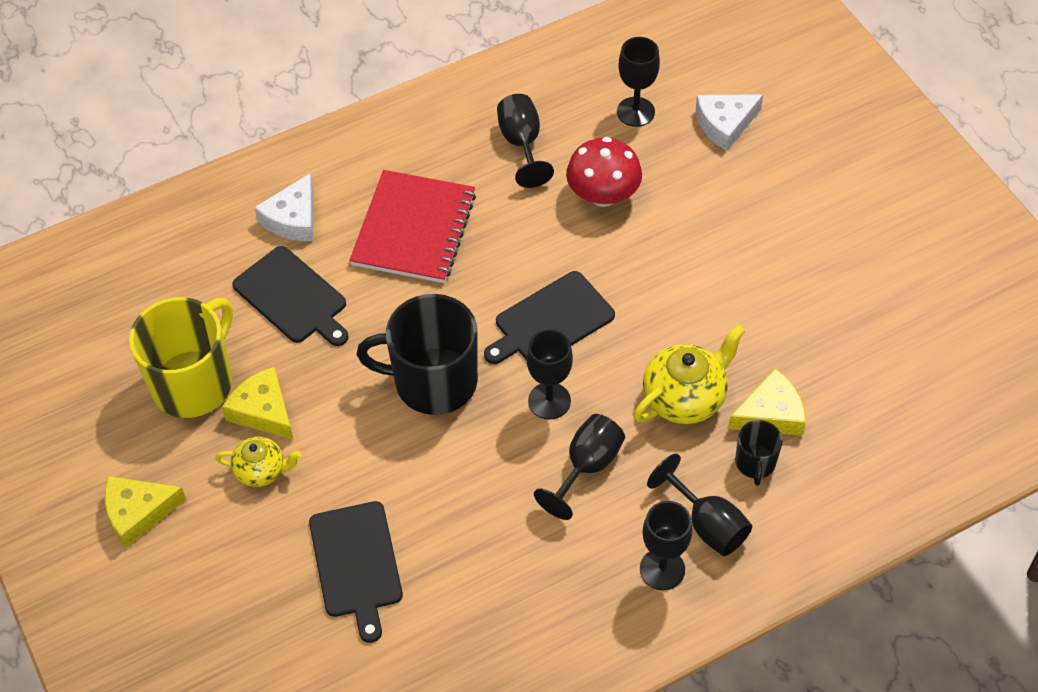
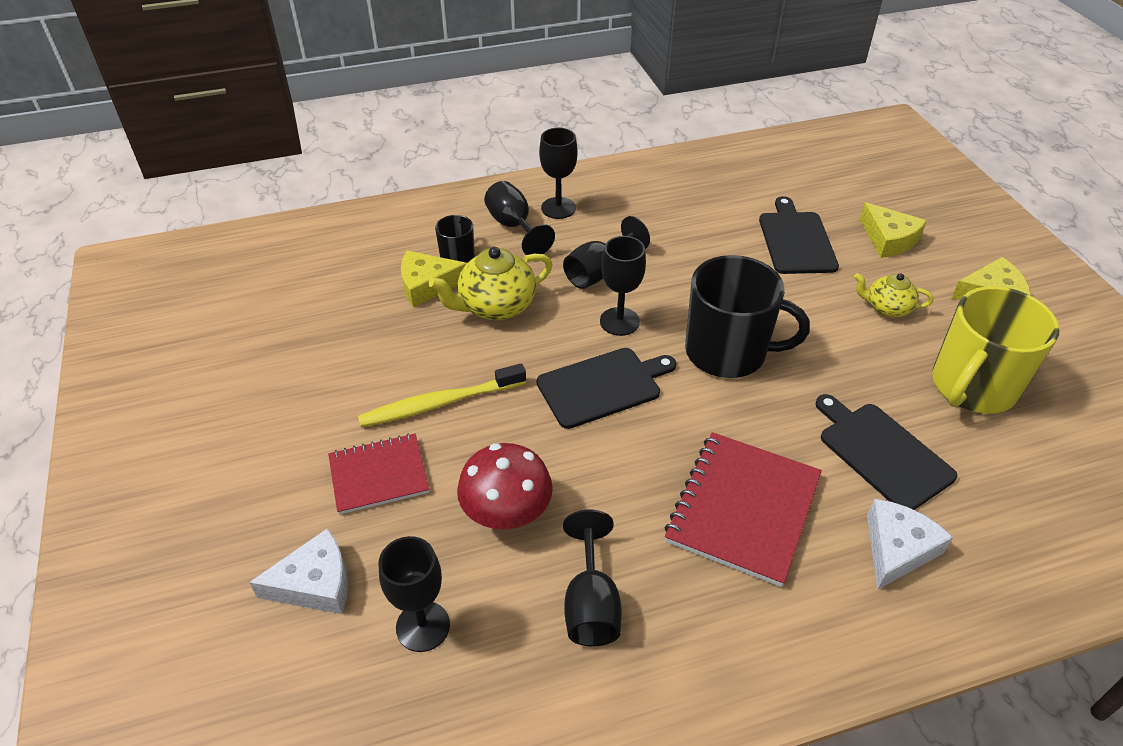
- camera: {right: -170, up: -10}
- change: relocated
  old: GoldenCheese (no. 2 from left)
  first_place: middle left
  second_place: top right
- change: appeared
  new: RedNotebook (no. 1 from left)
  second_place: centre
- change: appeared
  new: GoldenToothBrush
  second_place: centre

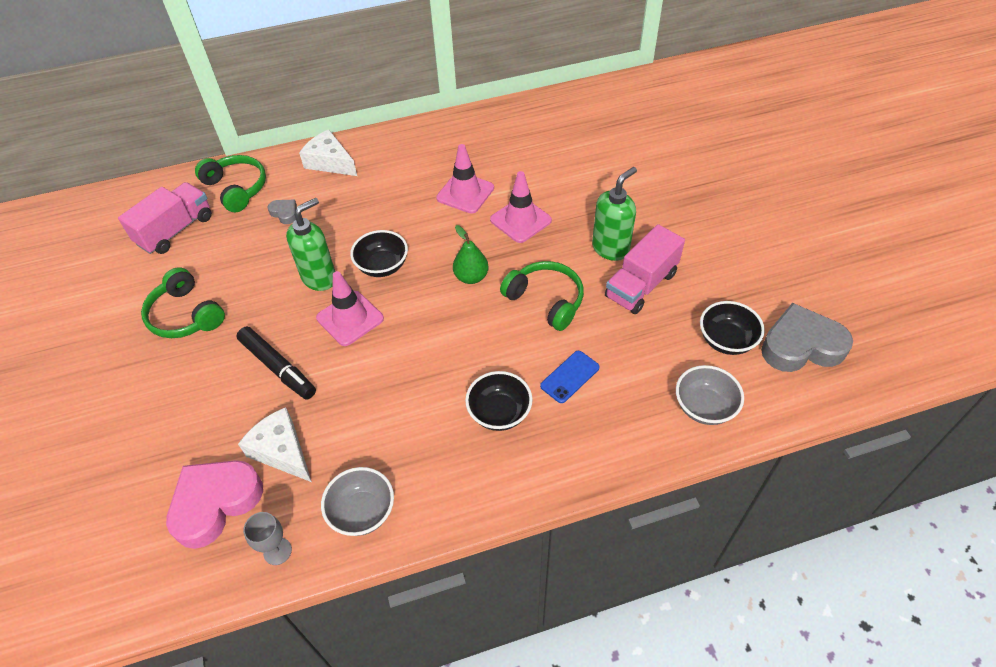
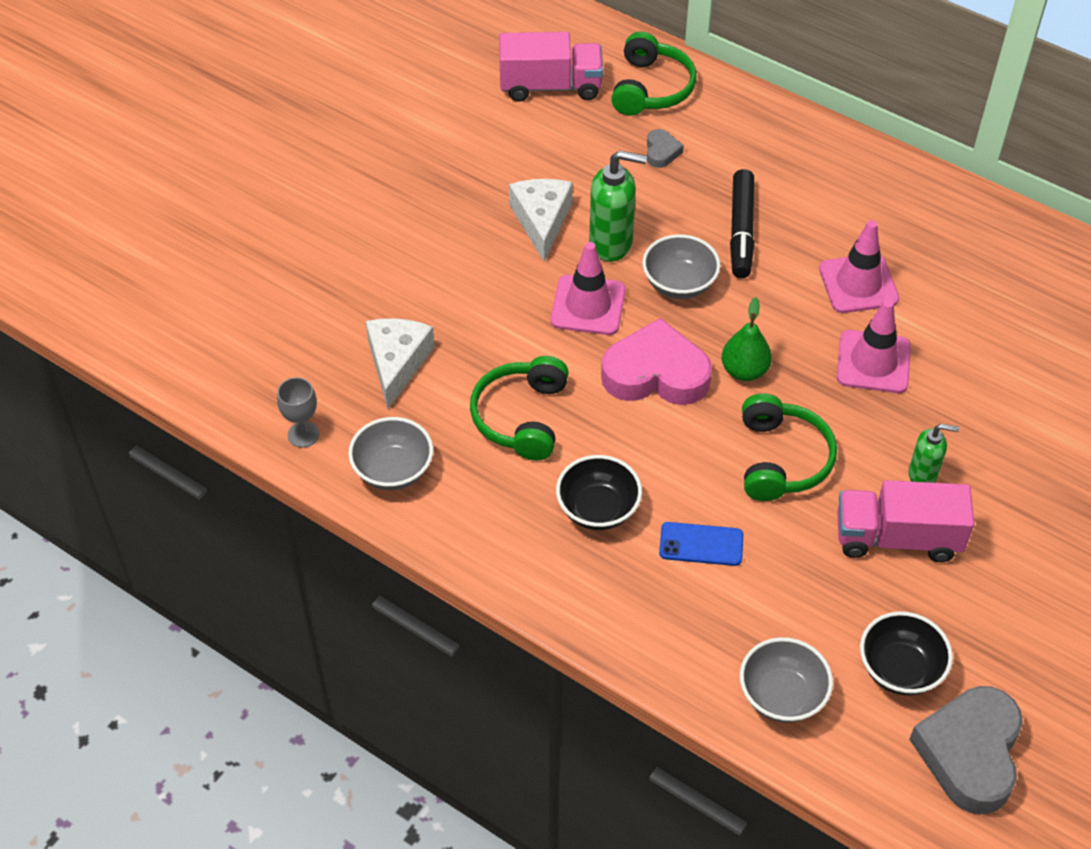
- camera: {right: 50, up: 0}
- change: relocated
  old: EmeraldOverEarHeadphones (no. 1 from left)
  first_place: middle left
  second_place: centre
- change: relocated
  old: RosePinkHeartShape
  first_place: bottom left
  second_place: centre
- change: relocated
  old: JetBlackFeltPen
  first_place: middle left
  second_place: top right
- change: relocated
  old: SnowWhiteCheese (no. 2 from left)
  first_place: top left
  second_place: top centre
- change: colour
  old: JetBlackDeepDish (no. 1 from left)
  new: GreyDeepDish (no. 2 from left)
  first_place: centre
  second_place: top centre
- change: size
  old: EmeraldSoapDispenser (no. 2 from left)
  first_place: top centre
  second_place: middle right
  factor: 0.6
- change: spun
  old: GreyHeartShape (no. 2 from left)
  first_place: middle right
  second_place: bottom right
  degrees: -120

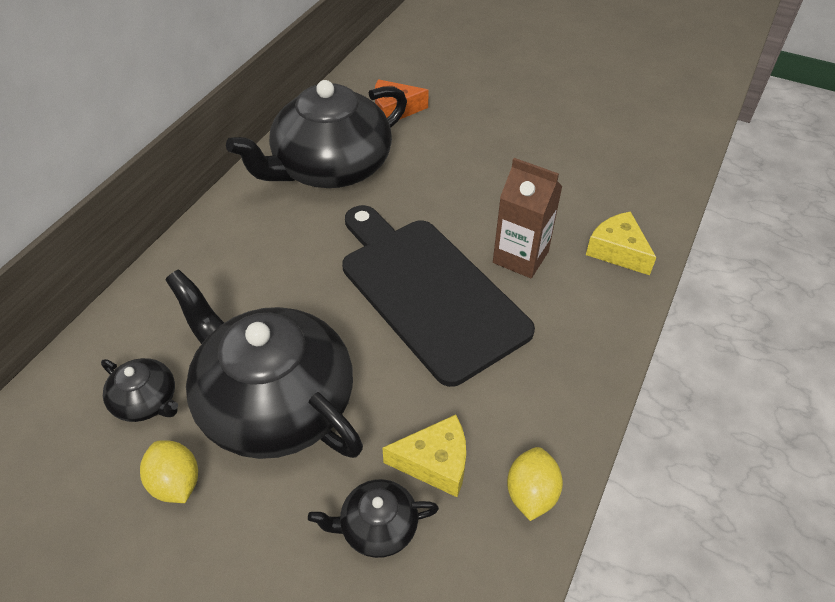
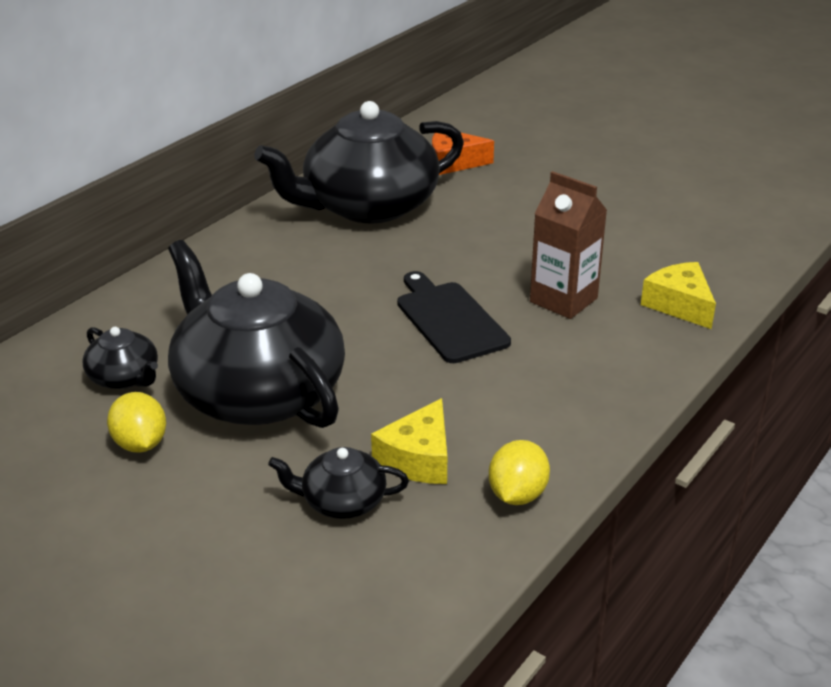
- camera: {right: 10, up: -15}
- change: size
  old: JetBlackBreadBoard
  first_place: centre
  second_place: centre
  factor: 0.57
- change: spun
  old: GoldenCheese (no. 1 from left)
  first_place: bottom centre
  second_place: centre
  degrees: 105

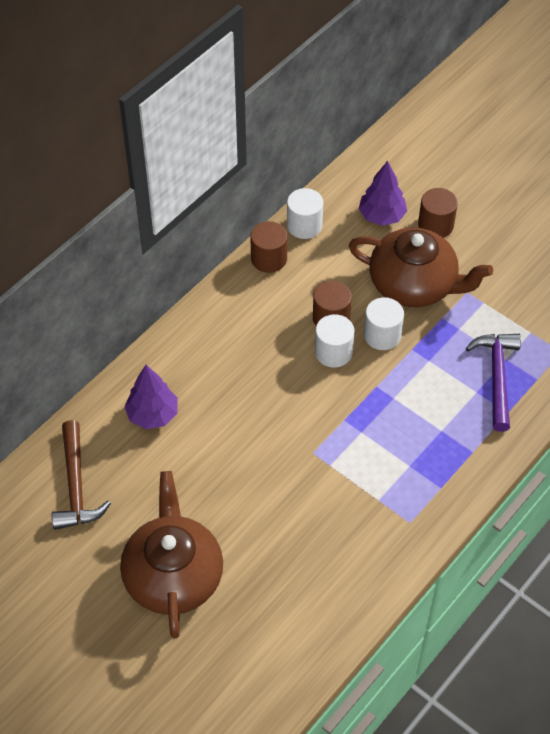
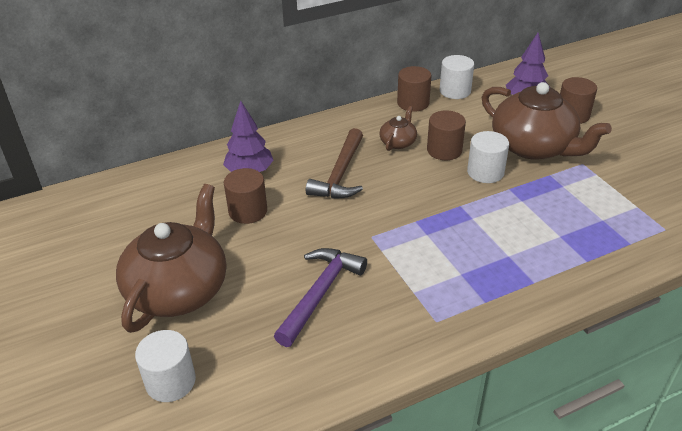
- camera: {right: 25, up: -15}
- change: relocated
  old: DarkBrownClawHammer
  first_place: middle left
  second_place: centre
- change: relocated
  old: SnowWhiteSolidCylinder (no. 2 from left in the first image)
  new: SnowWhiteSolidCylinder (no. 1 from left)
  first_place: centre
  second_place: bottom left
- change: relocated
  old: PurpleClawHammer
  first_place: middle right
  second_place: bottom centre
- change: appeared
  new: DarkBrownSolidCylinder (no. 1 from left)
  second_place: centre
- change: appeared
  new: DarkBrownTeapot (no. 2 from left)
  second_place: top centre

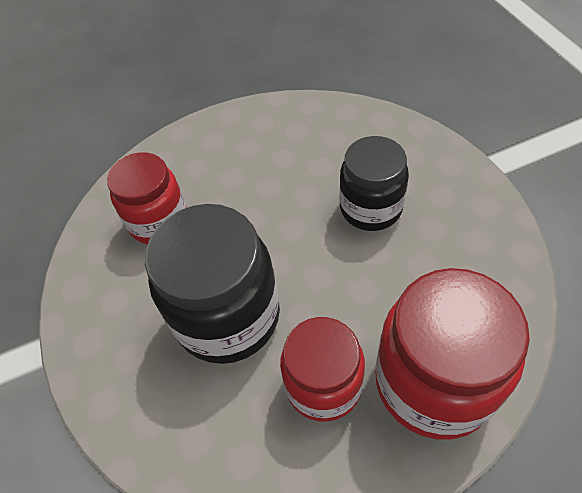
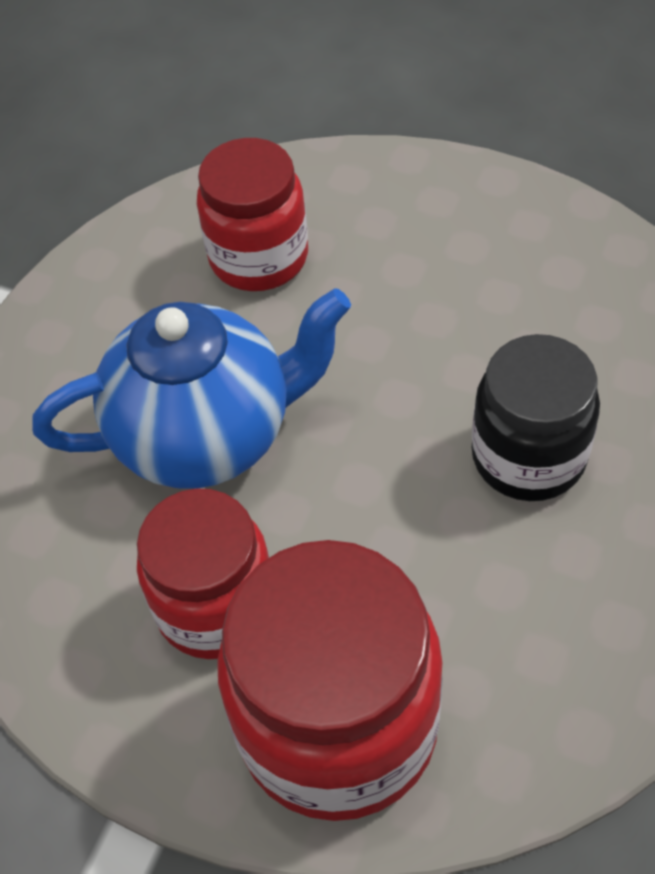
- camera: {right: 45, up: 0}
- change: exchanged
  old: JetBlackJamJar (no. 1 from left)
  new: CobaltTeapot
  first_place: centre
  second_place: middle left

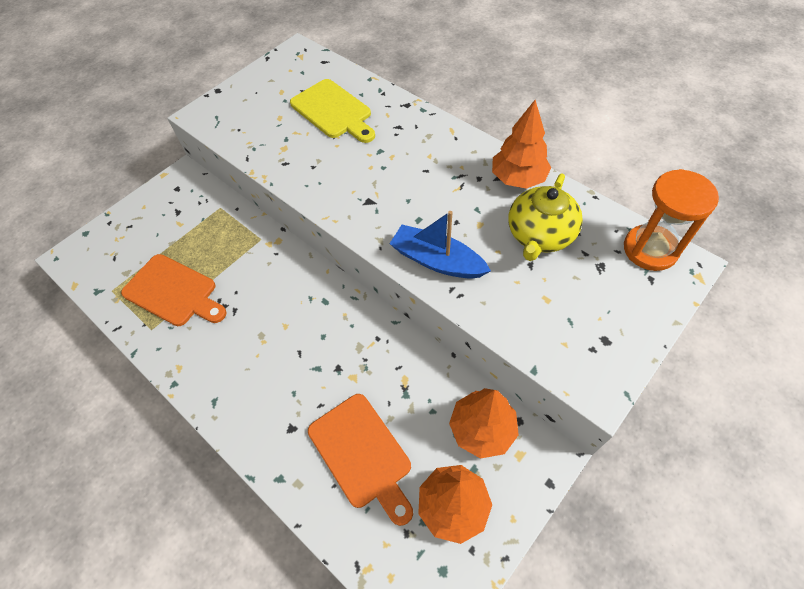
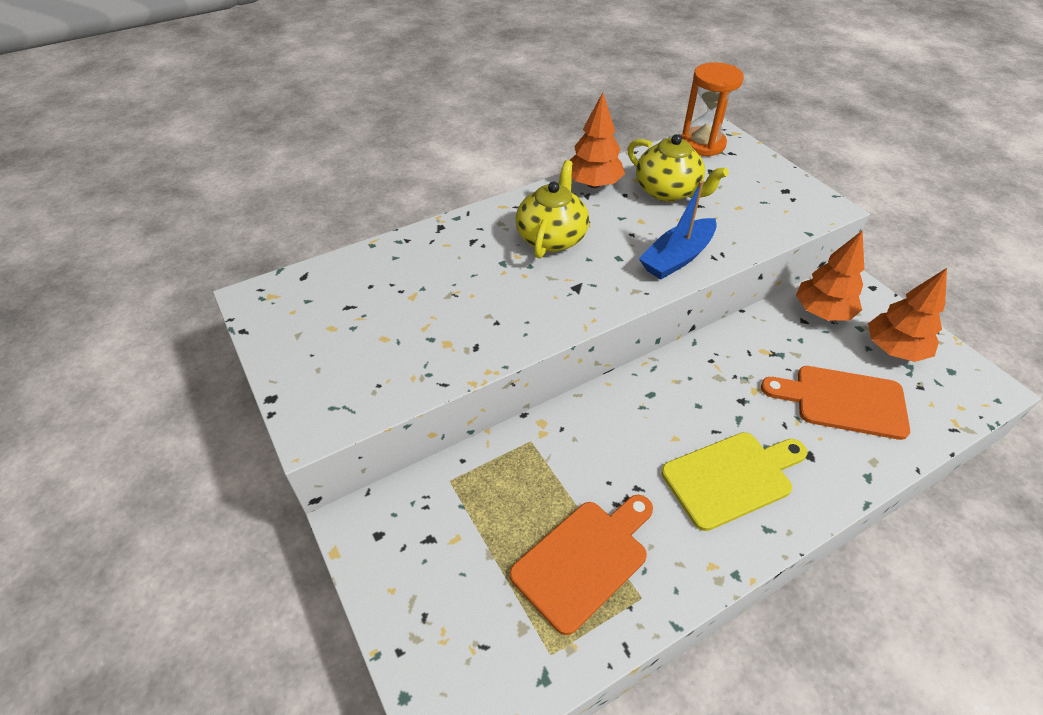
- camera: {right: -75, up: -10}
- change: relocated
  old: GoldenBreadBoard
  first_place: top centre
  second_place: bottom right
- change: spun
  old: BrightOrangeBreadBoard (no. 2 from left)
  first_place: bottom centre
  second_place: middle right
  degrees: -150
- change: appeared
  new: GoldenTeapot (no. 1 from left)
  second_place: top centre

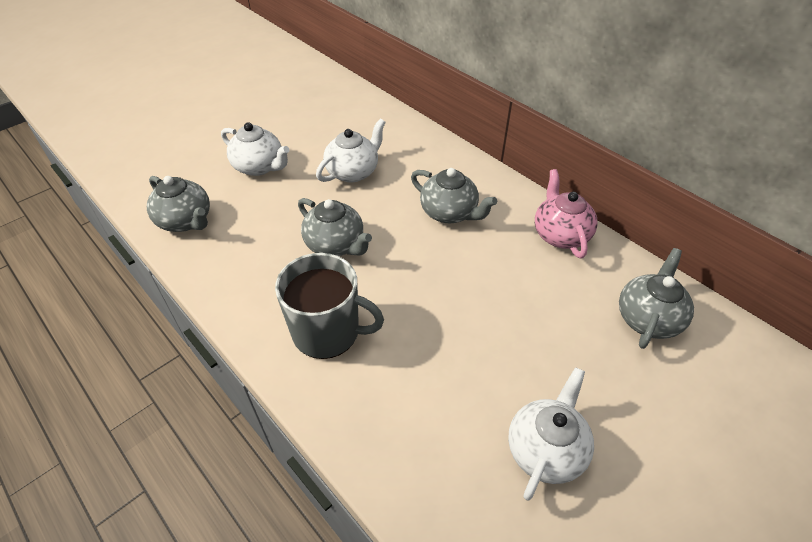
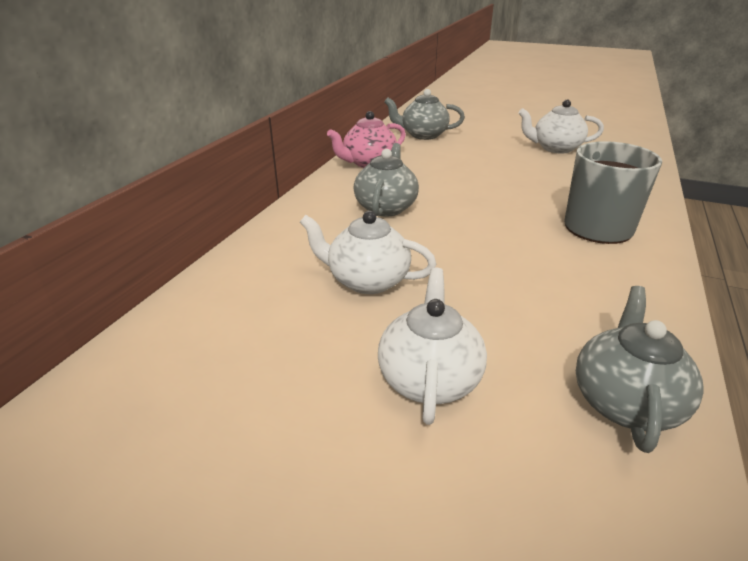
- camera: {right: -115, up: -15}
- change: missing
  old: GreyTeapot (no. 2 from left)
  first_place: centre

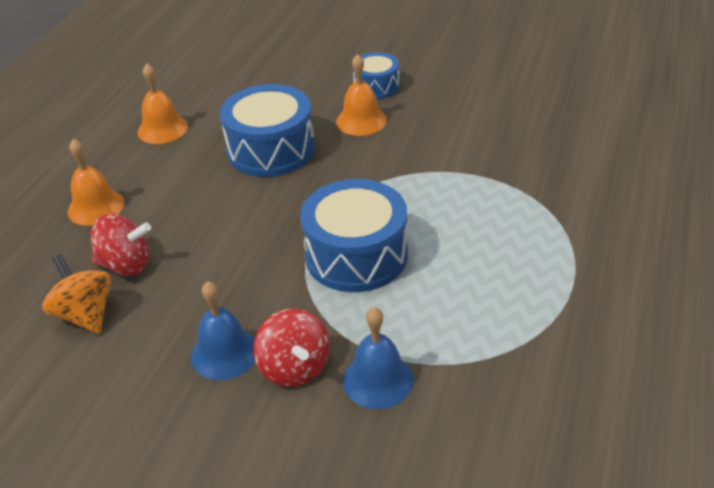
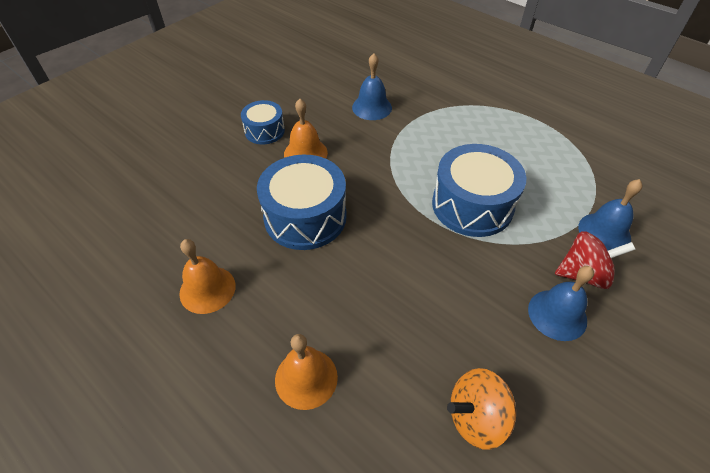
- camera: {right: -70, up: 10}
- change: missing
  old: RedToyTop (no. 1 from left)
  first_place: middle left
- change: appeared
  new: CobaltBell (no. 1 from left)
  second_place: top centre

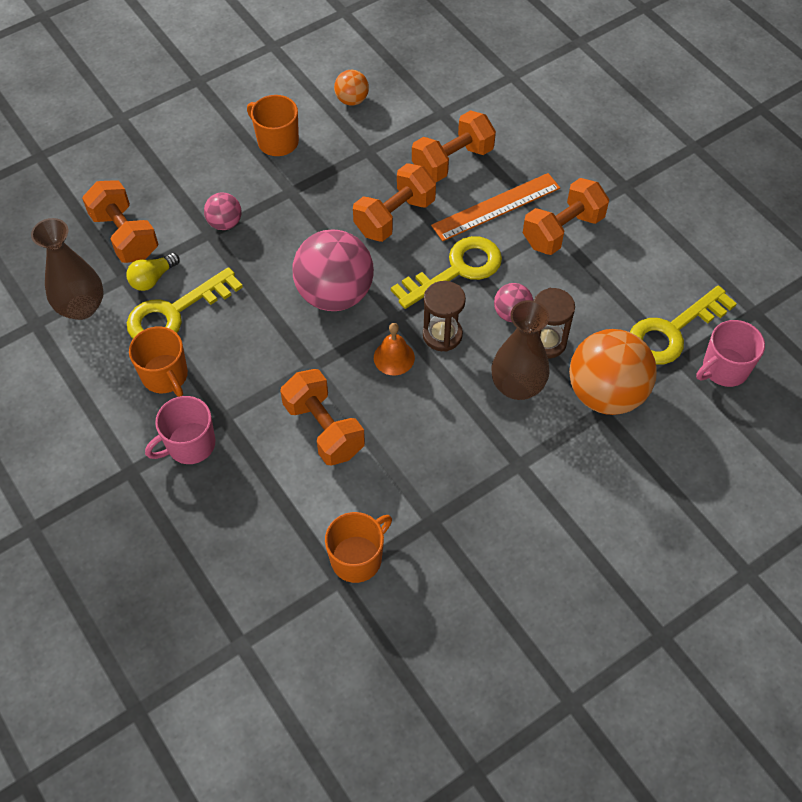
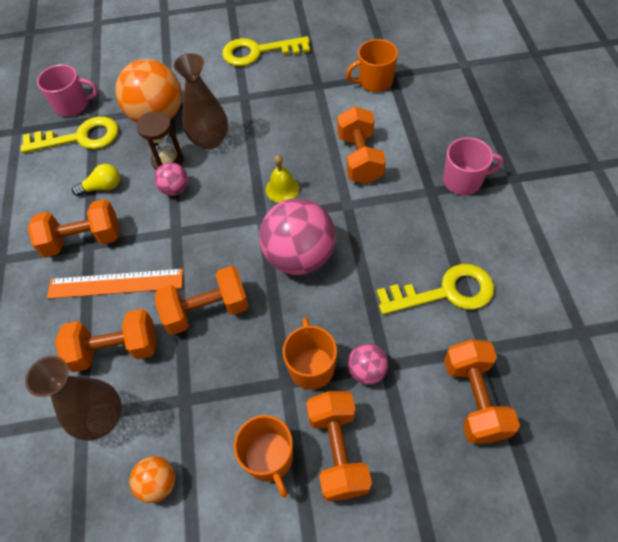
- camera: {right: -150, up: 0}
- change: relocated
  old: DarkBrownTallVase (no. 1 from left)
  first_place: middle left
  second_place: bottom left
- change: relocated
  old: GoldenLightbulb
  first_place: middle left
  second_place: top left
- change: relocated
  old: BrightOrangeCoffeeMug (no. 1 from left in the first image)
  new: BrightOrangeCoffeeMug (no. 2 from left)
  first_place: middle left
  second_place: centre
- change: colour
  old: BrightOrangeBell
  new: GoldenBell
  first_place: centre
  second_place: top centre
- change: relocated
  old: GoldenDoorKey (no. 2 from left)
  first_place: centre
  second_place: top centre
- change: missing
  old: DarkBrownSandglass (no. 1 from left)
  first_place: centre
- change: appeared
  new: BrightOrangeDumbbell (no. 4 from left)
  second_place: bottom centre

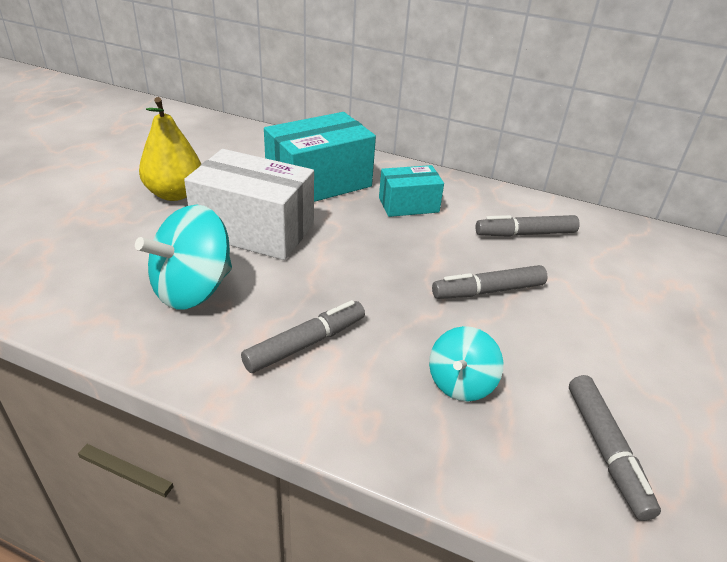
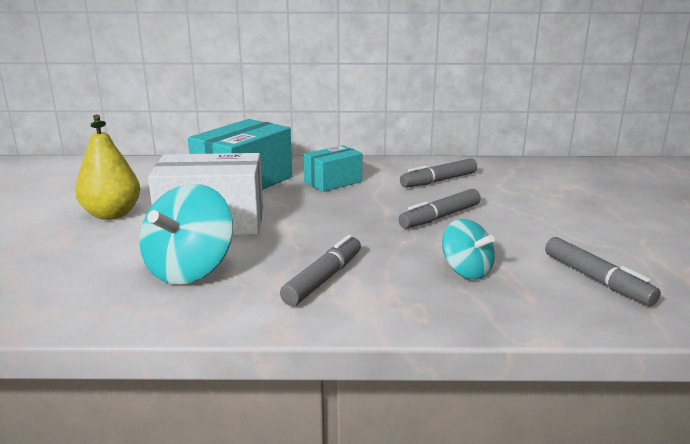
- camera: {right: -20, up: -15}
- change: spun
  old: AquaToyTop (no. 2 from left)
  first_place: centre
  second_place: middle right
  degrees: -45

